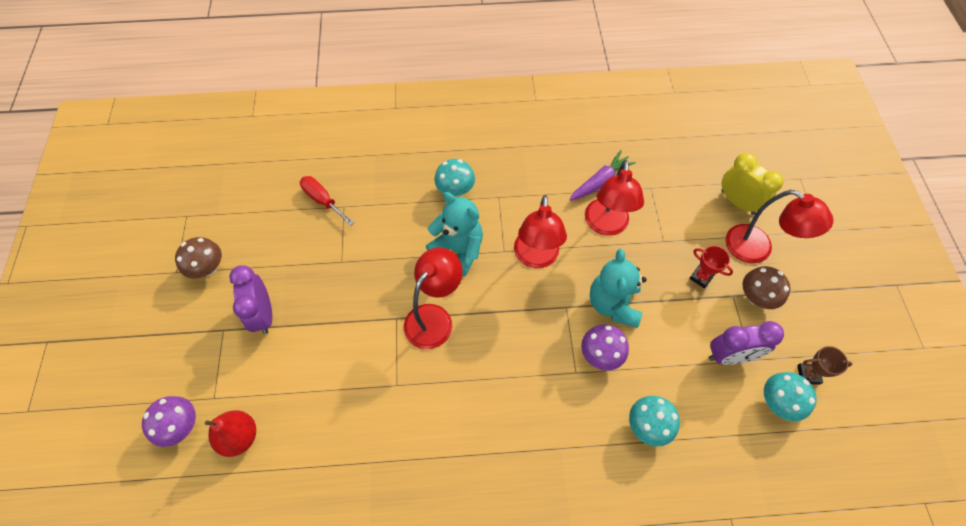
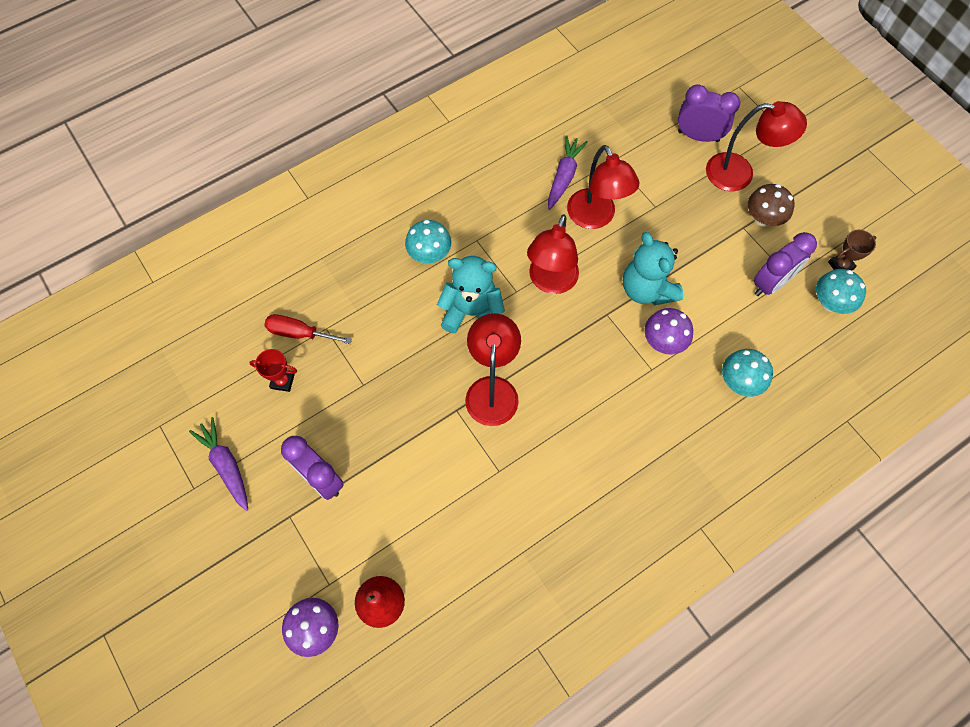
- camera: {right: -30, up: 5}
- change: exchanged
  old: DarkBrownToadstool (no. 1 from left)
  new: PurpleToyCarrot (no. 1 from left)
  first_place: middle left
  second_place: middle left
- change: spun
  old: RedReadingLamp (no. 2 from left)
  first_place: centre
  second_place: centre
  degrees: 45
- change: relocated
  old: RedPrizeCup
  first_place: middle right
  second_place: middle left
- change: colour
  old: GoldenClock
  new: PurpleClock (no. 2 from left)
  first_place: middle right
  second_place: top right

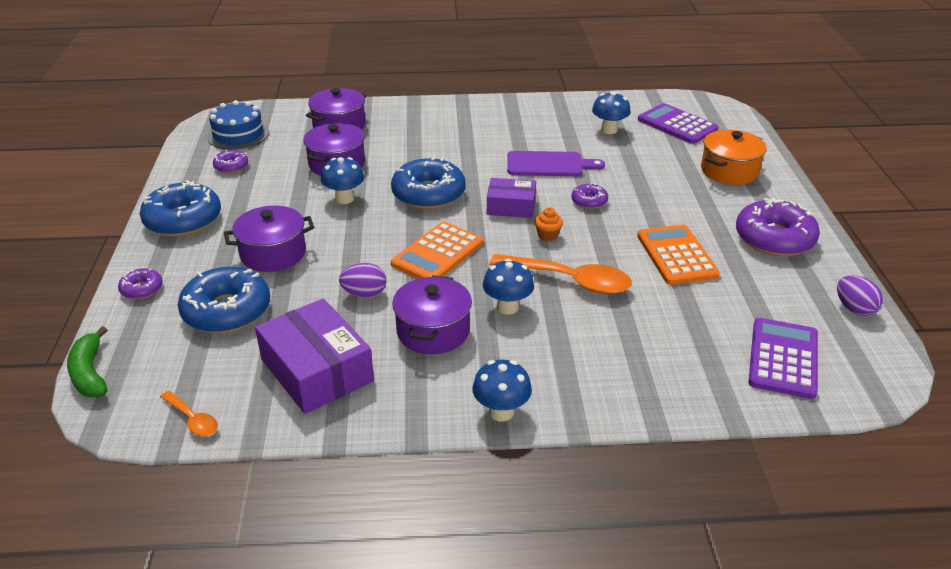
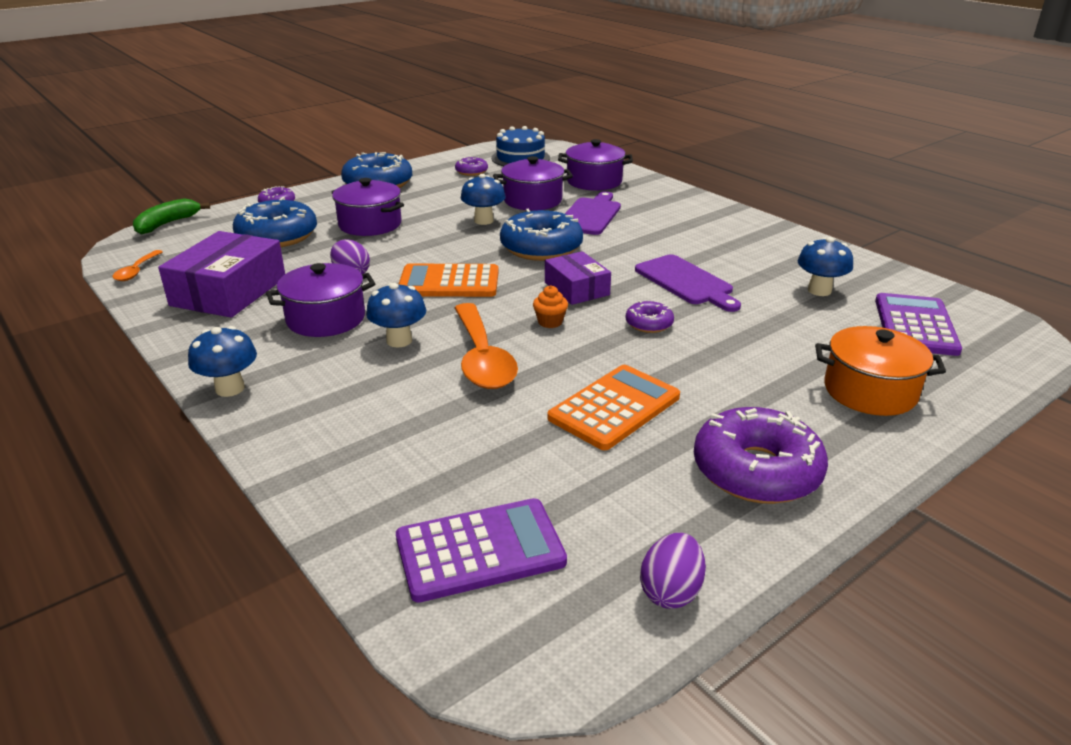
- camera: {right: 55, up: -5}
- change: appeared
  new: PurpleBreadBoard (no. 1 from left)
  second_place: top centre

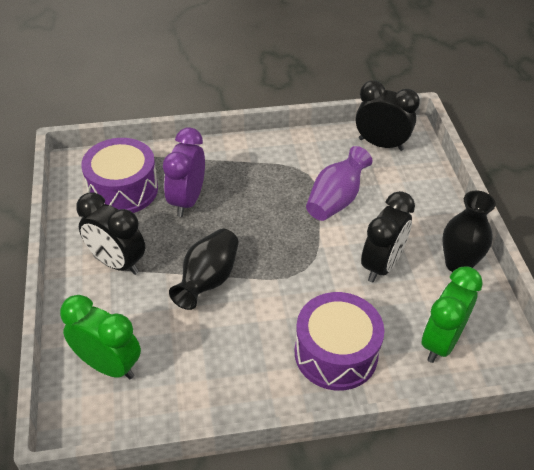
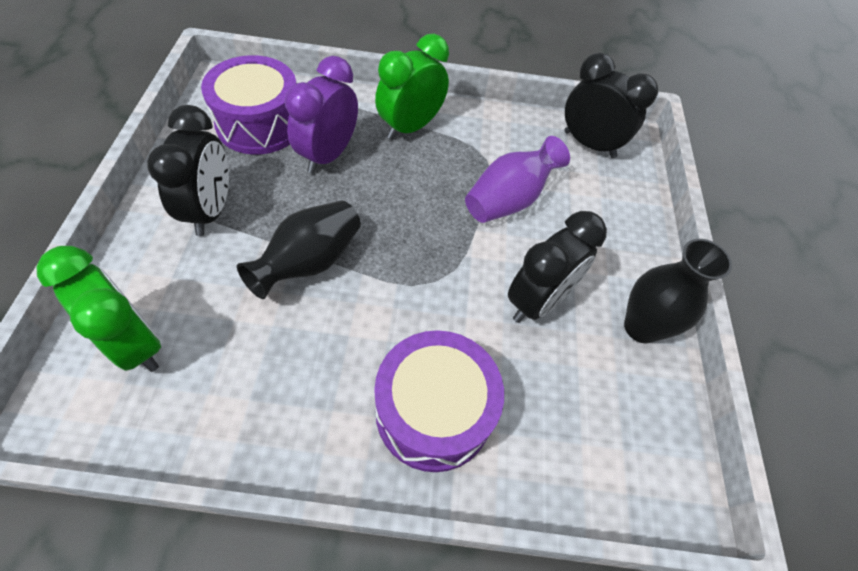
- camera: {right: 10, up: 10}
- change: spun
  old: JetBlackClock (no. 1 from left)
  first_place: middle left
  second_place: top left
  degrees: -135
- change: relocated
  old: EmeraldClock (no. 2 from left)
  first_place: bottom right
  second_place: top centre

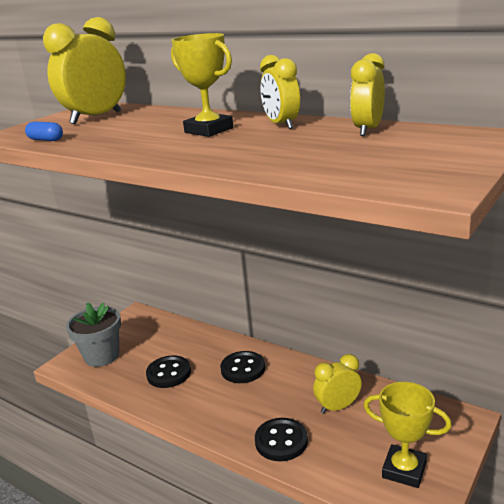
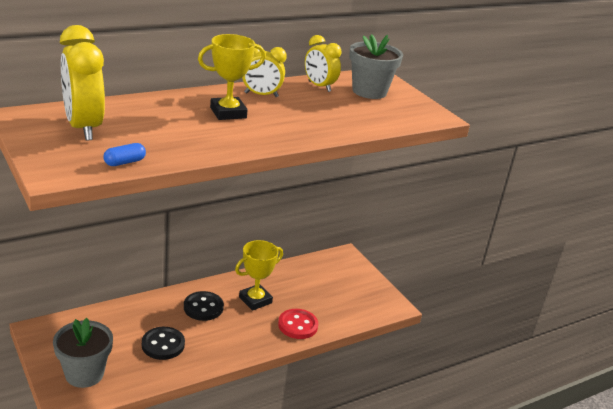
- camera: {right: -70, up: 5}
- change: colour
  old: JetBlackSewingButton (no. 3 from left)
  new: RedSewingButton
  first_place: bottom centre
  second_place: bottom centre
- change: missing
  old: GoldenClock (no. 3 from left)
  first_place: bottom right
- change: relocated
  old: GoldenPrizeCup (no. 2 from left)
  first_place: bottom right
  second_place: bottom centre
- change: appeared
  new: GreyPottedPlant (no. 2 from left)
  second_place: top centre

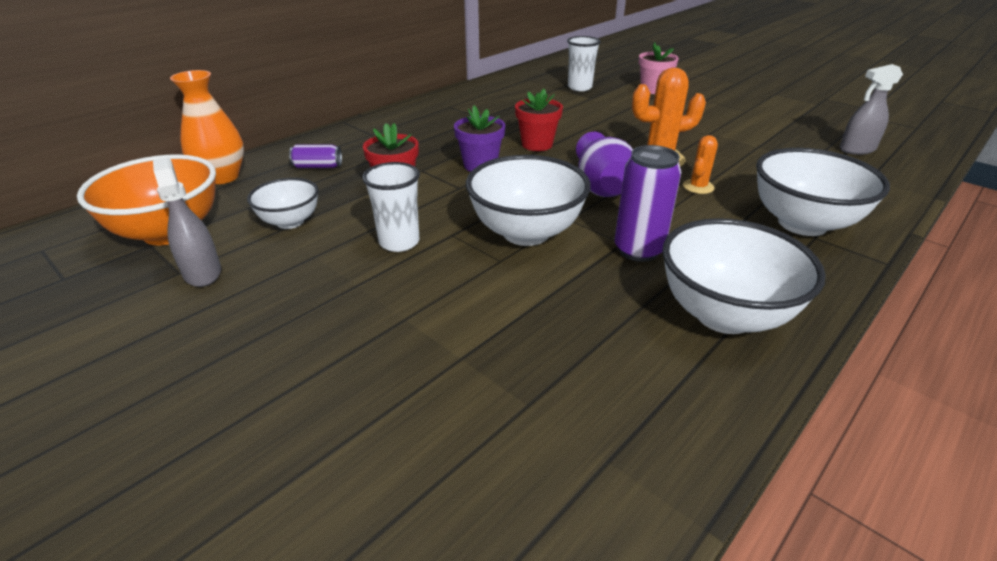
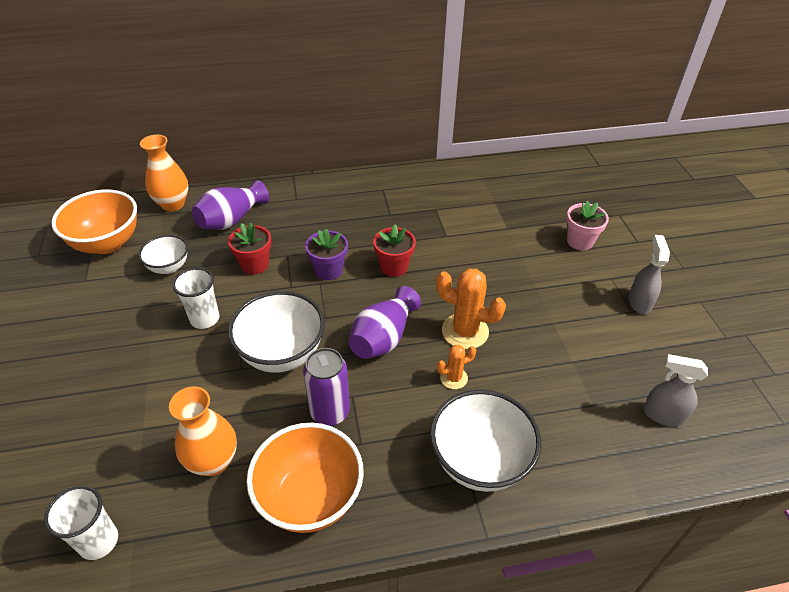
- camera: {right: 35, up: 10}
- change: relocated
  old: GreySprayer (no. 1 from left)
  first_place: middle left
  second_place: middle right
- change: exchanged
  old: PurpleSodaCan (no. 1 from left)
  new: PurpleTallVase (no. 1 from left)
  first_place: top left
  second_place: middle left
- change: relocated
  old: SnowWhiteCup (no. 2 from left in the first image)
  new: SnowWhiteCup (no. 1 from left)
  first_place: top centre
  second_place: bottom left
- change: colour
  old: SnowWhiteDeepDish (no. 3 from left)
  new: BrightOrangeDeepDish (no. 2 from left)
  first_place: middle right
  second_place: bottom centre
- change: appeared
  new: BrightOrangeTallVase (no. 2 from left)
  second_place: bottom left

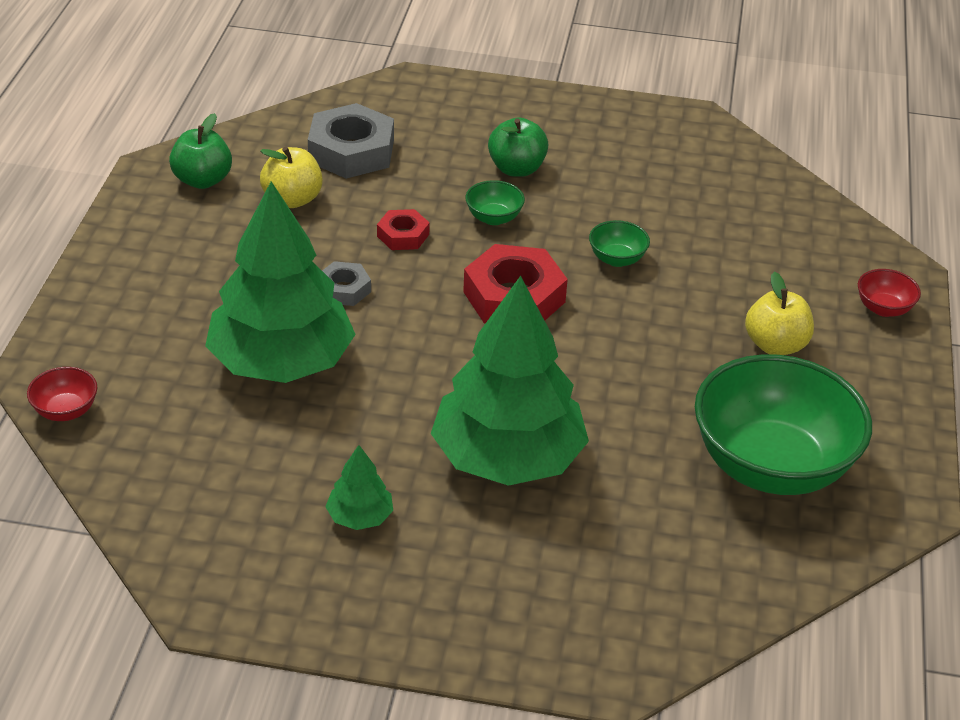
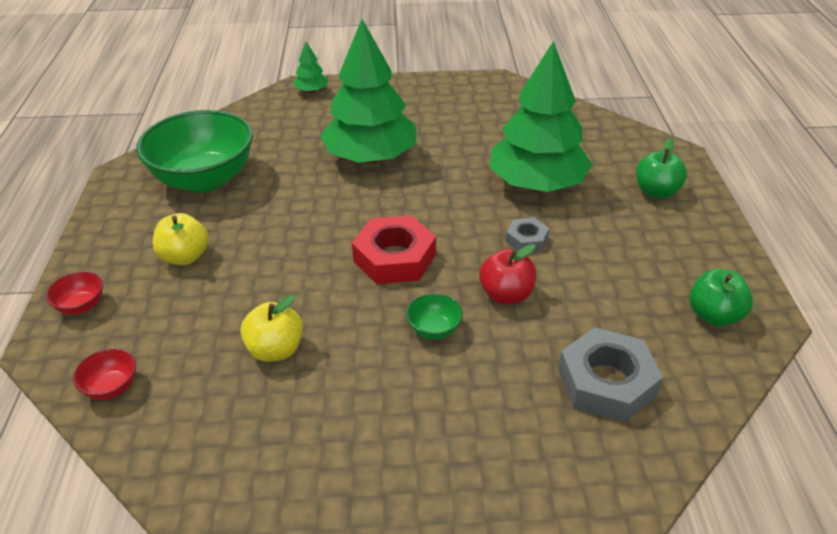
- camera: {right: 170, up: 0}
- change: relocated
  old: RedDeepDish (no. 1 from left in the first image)
  new: RedDeepDish (no. 2 from left)
  first_place: middle left
  second_place: bottom left
- change: relocated
  old: GoldenToyApple (no. 1 from left in the first image)
  new: GoldenToyApple (no. 2 from left)
  first_place: top left
  second_place: middle left
- change: relocated
  old: EmeraldFirTree (no. 2 from left in the first image)
  new: EmeraldFirTree (no. 1 from left)
  first_place: bottom centre
  second_place: top centre
- change: exchanged
  old: RedNut (no. 1 from left)
  new: RedToyApple
  first_place: top centre
  second_place: centre
- change: relocated
  old: EmeraldToyApple (no. 2 from left in the first image)
  new: EmeraldToyApple (no. 1 from left)
  first_place: top centre
  second_place: top right
- change: missing
  old: EmeraldDeepDish (no. 2 from left)
  first_place: centre

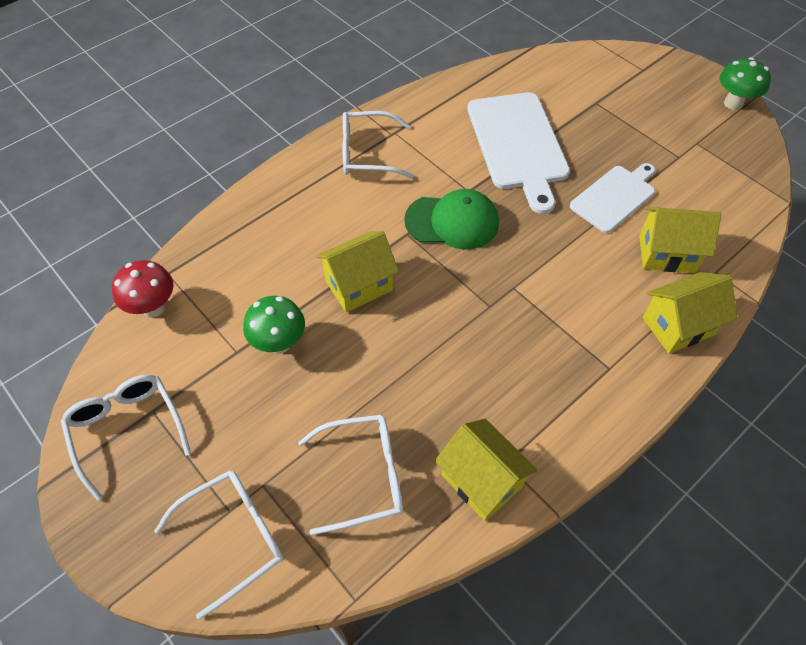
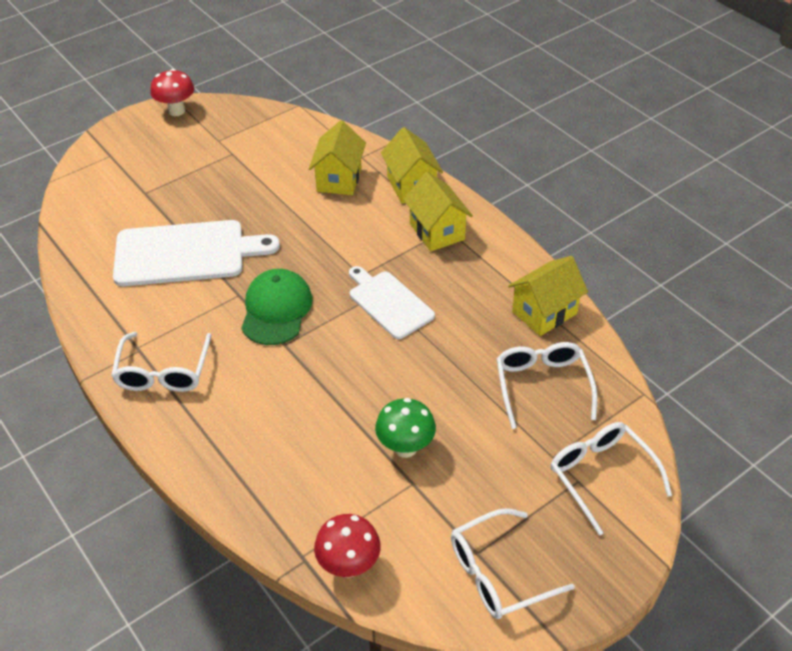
- camera: {right: -85, up: -10}
- change: relocated
  old: GoldenHouse (no. 1 from left in the first image)
  new: GoldenHouse (no. 3 from left)
  first_place: centre
  second_place: top centre
- change: relocated
  old: SnowWhiteBreadBoard (no. 2 from left)
  first_place: top right
  second_place: centre
- change: colour
  old: EmeraldToadstool (no. 2 from left)
  new: RedToadstool (no. 1 from left)
  first_place: top right
  second_place: top left

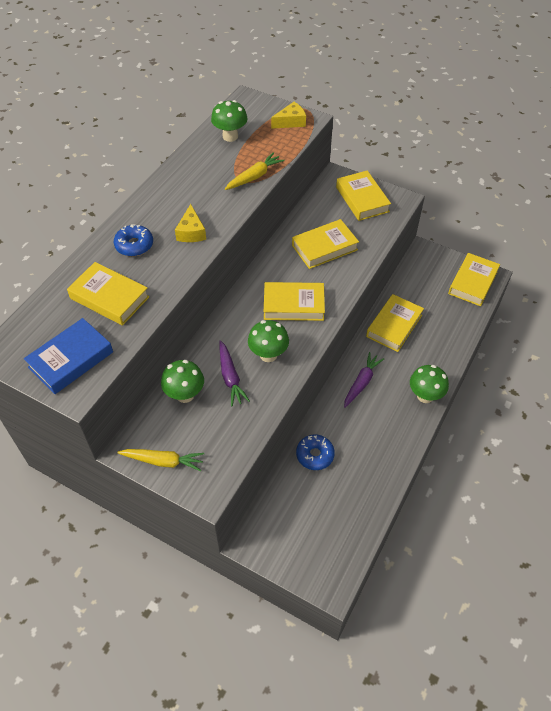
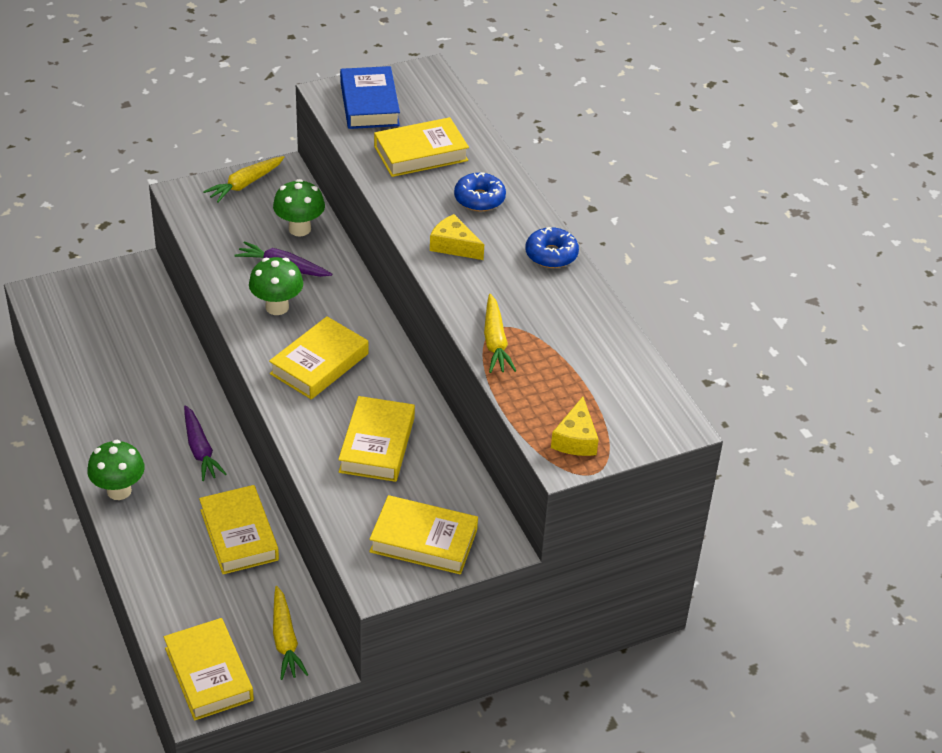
- camera: {right: 125, up: -10}
- change: missing
  old: EmeraldToadstool (no. 2 from left)
  first_place: top centre
- change: relocated
  old: CobaltDoughnut (no. 2 from left)
  first_place: centre
  second_place: top centre
- change: appeared
  new: GoldenToyCarrot (no. 2 from left)
  second_place: bottom left

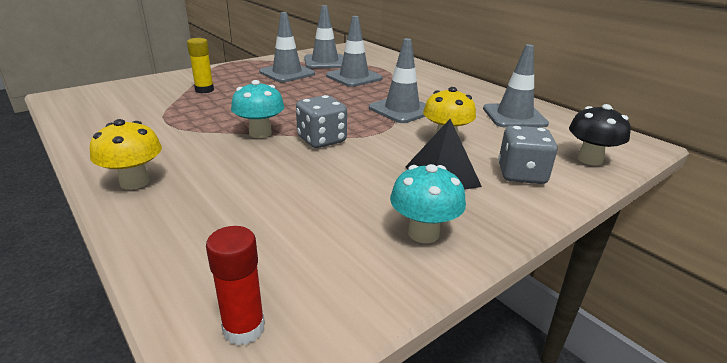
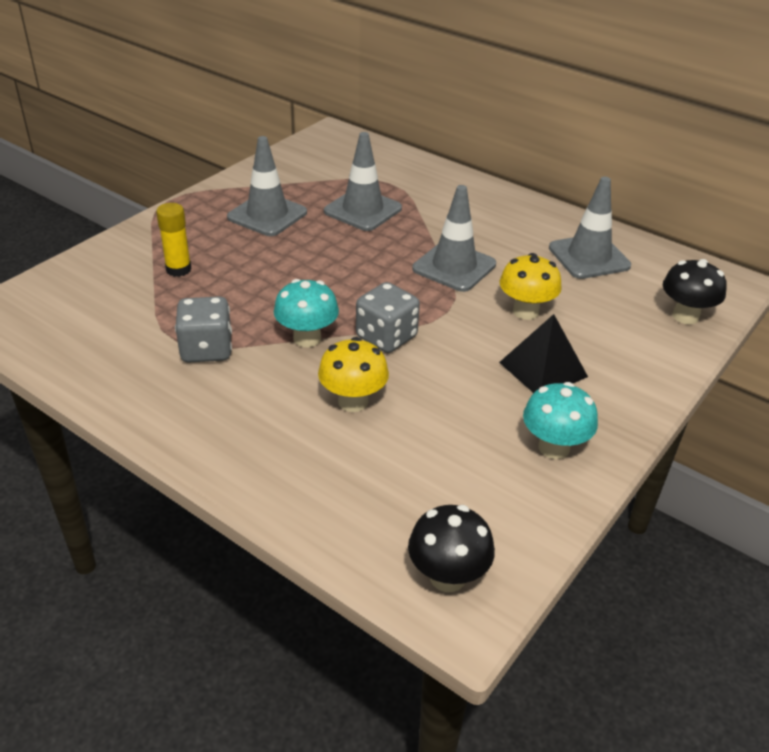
- camera: {right: -15, up: 10}
- change: relocated
  old: GoldenToadstool (no. 1 from left)
  first_place: middle left
  second_place: centre
- change: exchanged
  old: RedGlue
  new: JetBlackToadstool (no. 1 from left)
  first_place: bottom left
  second_place: bottom centre
- change: missing
  old: GreyTrafficCone (no. 2 from left)
  first_place: top centre
- change: relocated
  old: GreyDie (no. 2 from left in the first image)
  new: GreyDie (no. 1 from left)
  first_place: middle right
  second_place: middle left

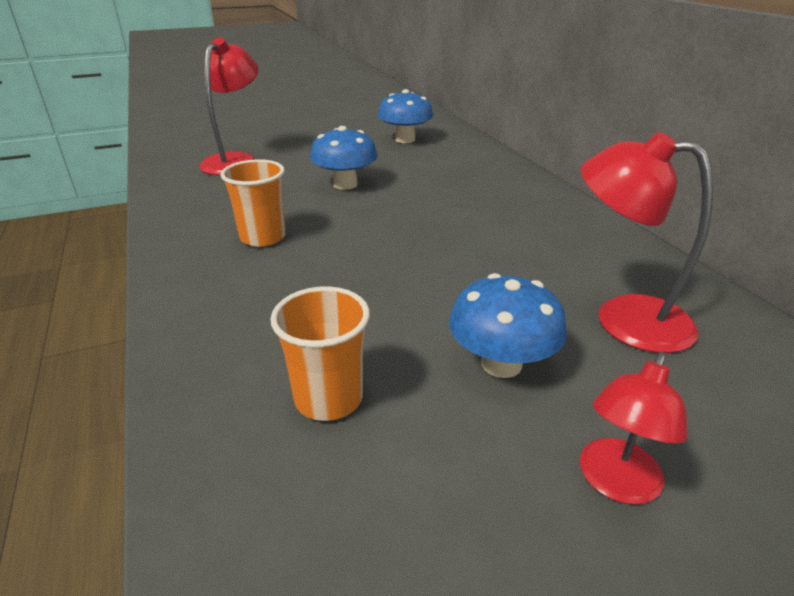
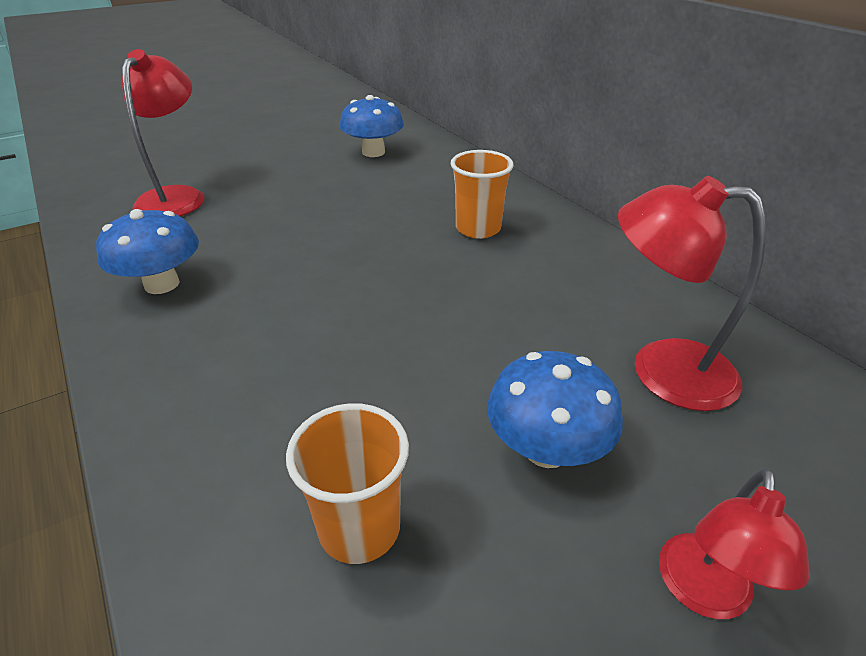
- camera: {right: -10, up: 5}
- change: relocated
  old: BrightOrangeCup (no. 1 from left in the first image)
  new: BrightOrangeCup (no. 2 from left)
  first_place: middle left
  second_place: top centre
- change: relocated
  old: CobaltToadstool (no. 1 from left)
  first_place: top centre
  second_place: middle left

